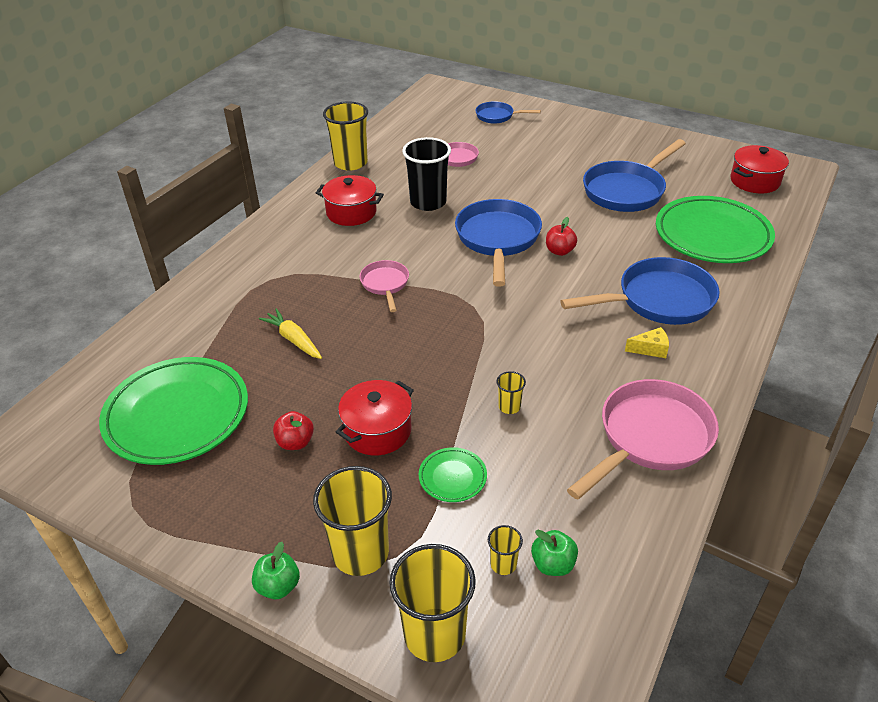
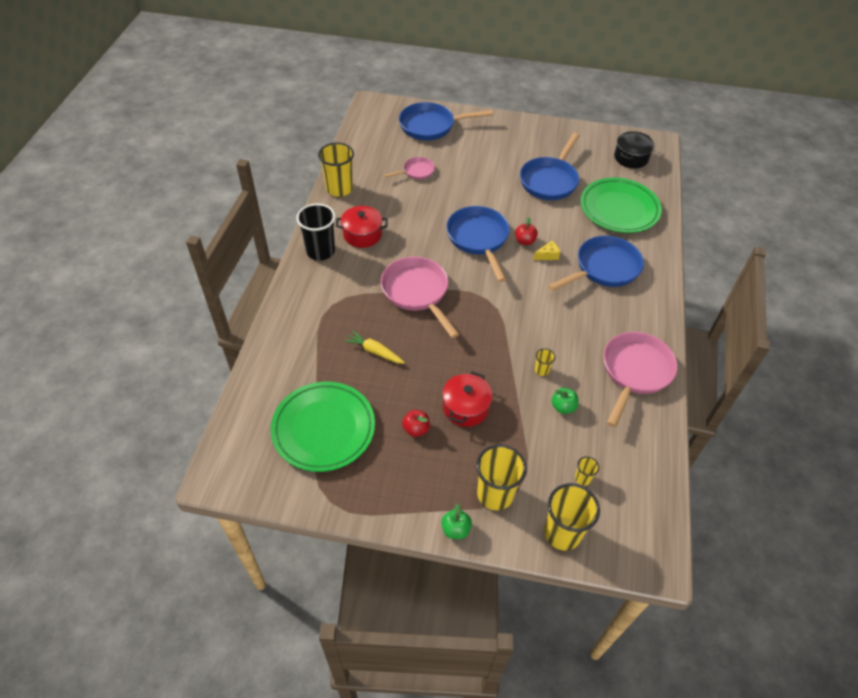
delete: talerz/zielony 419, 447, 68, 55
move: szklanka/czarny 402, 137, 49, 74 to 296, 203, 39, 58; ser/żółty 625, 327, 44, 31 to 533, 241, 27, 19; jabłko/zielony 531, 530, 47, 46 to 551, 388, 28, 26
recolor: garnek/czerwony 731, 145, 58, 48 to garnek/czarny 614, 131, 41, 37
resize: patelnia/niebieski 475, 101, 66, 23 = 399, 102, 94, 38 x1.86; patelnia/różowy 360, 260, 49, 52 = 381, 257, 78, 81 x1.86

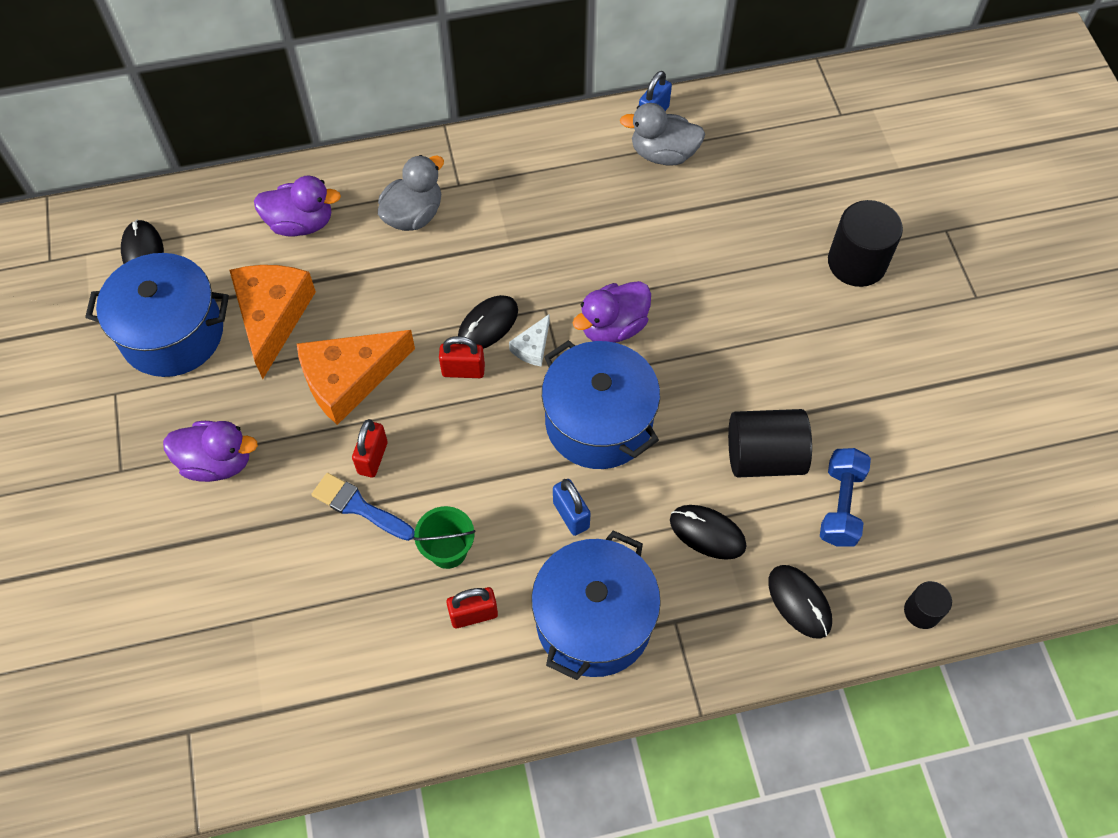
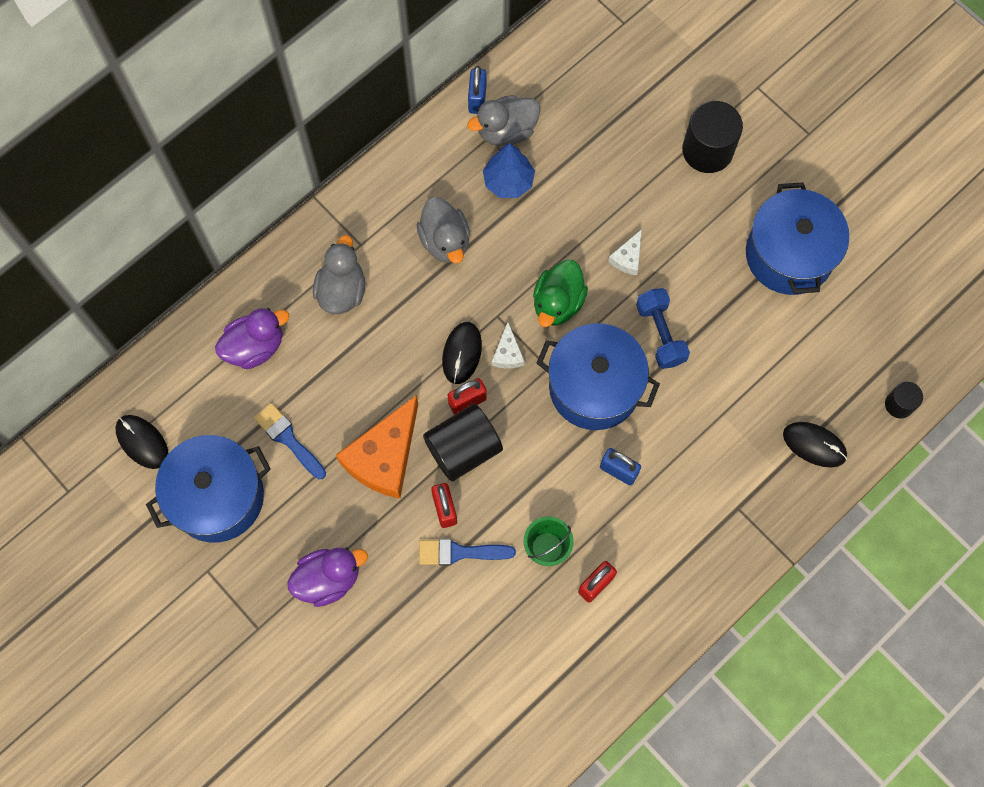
delete: myszka/czarny 670, 505, 76, 55
insert: drzewko/niebieski 483, 143, 52, 55; kaczka/szary 417, 197, 53, 66; ser/biały 608, 229, 34, 46
move: walec/czarny 728, 409, 84, 68 to 423, 404, 80, 77; hantel/niebieski 820, 448, 51, 98 to 636, 288, 54, 81; garnek/niebieski 531, 530, 130, 150 to 746, 182, 103, 113
replace: ser/pomarańczowy 230, 265, 86, 114 to pędzel/niebieski 254, 403, 72, 76
recolor: kaczka/fioletowy 573, 281, 78, 62 to kaczka/zielony 533, 260, 55, 67

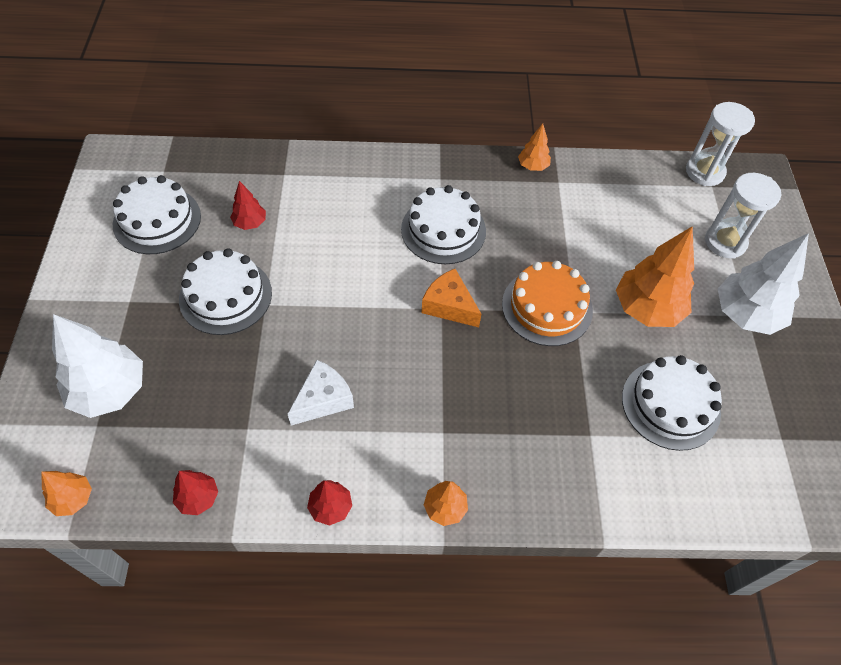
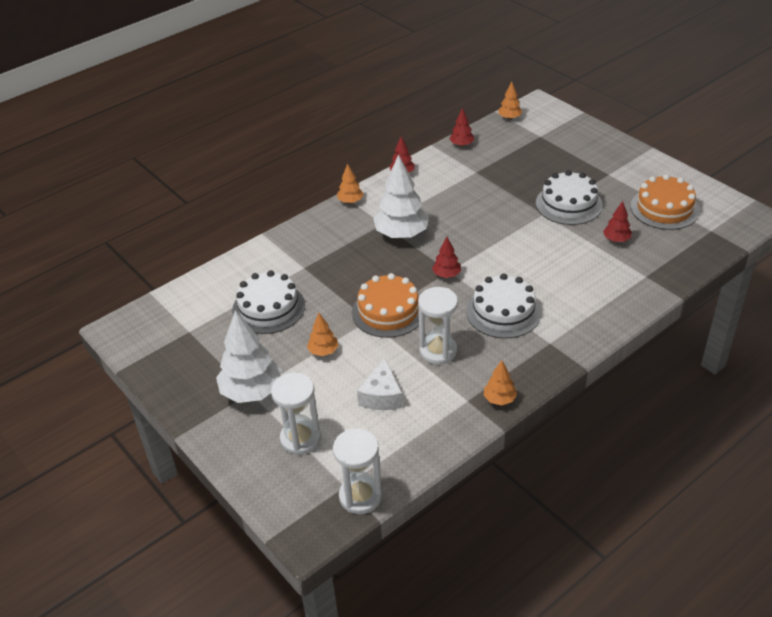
insert: klepsydra/biały 418, 287, 40, 78
move: drzewko/biały 52, 314, 91, 104 to 373, 154, 56, 85; ser/biały 288, 360, 66, 66 to 357, 357, 46, 53
replace: ser/pomarańczowy 422, 269, 59, 58 to drzewko/czerwony 432, 236, 29, 42
recolor: tort/biały 113, 175, 88, 79 to tort/pomarańczowy 631, 174, 68, 56
resize: drzewko/pomarańczowy 616, 226, 78, 101 = 307, 313, 31, 43 x0.50

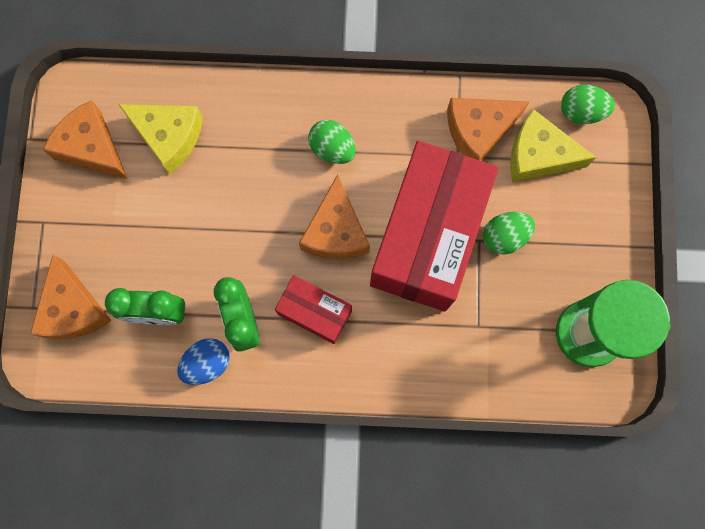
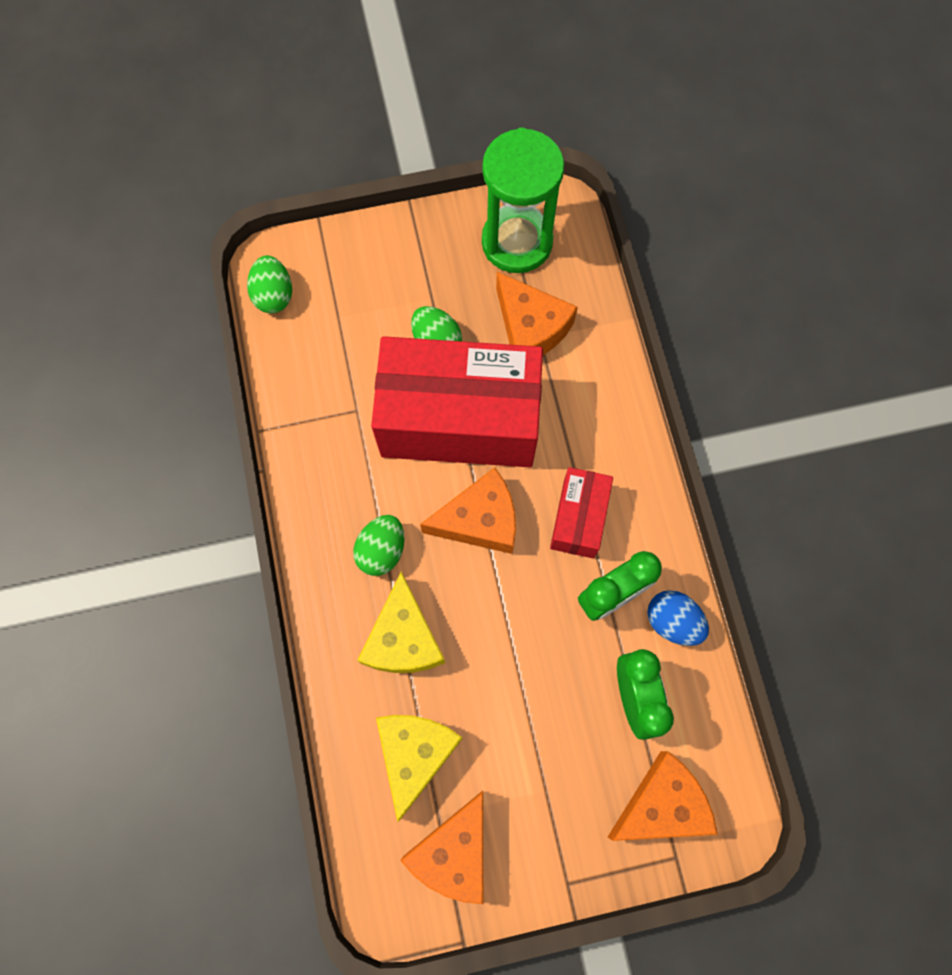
move: ser/pomarańczowy 447, 98, 82, 63 to 496, 272, 82, 83; ser/żółty 510, 109, 86, 73 to 357, 572, 89, 101

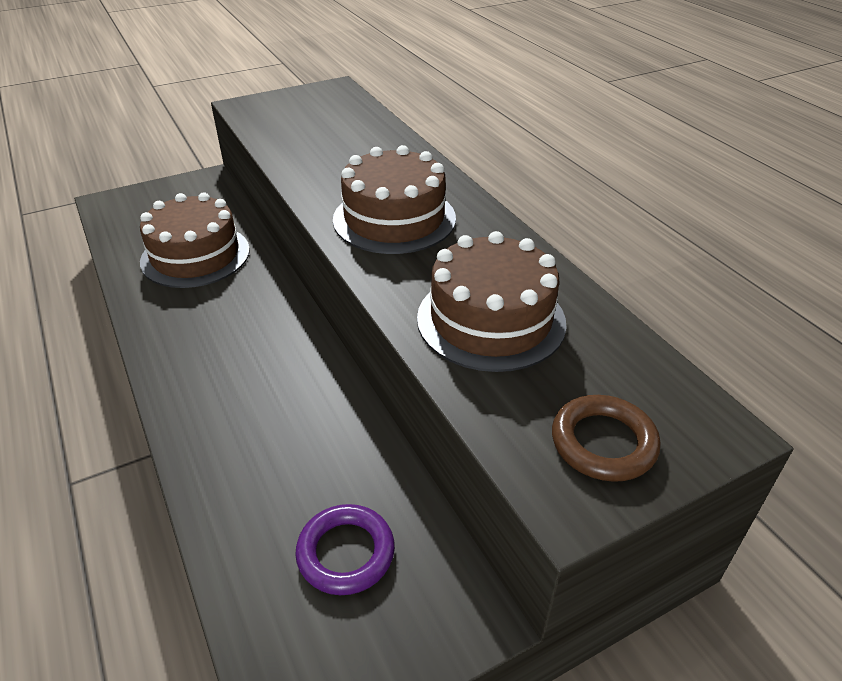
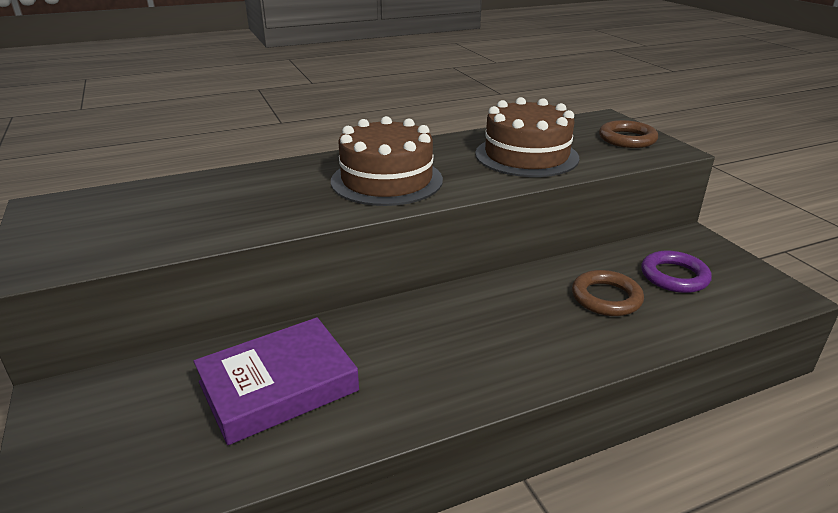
insert: pierścień/brązowy 572, 270, 72, 46
replace: tort/brązowy 140, 192, 110, 96 to książka/fioletowy 193, 317, 166, 128

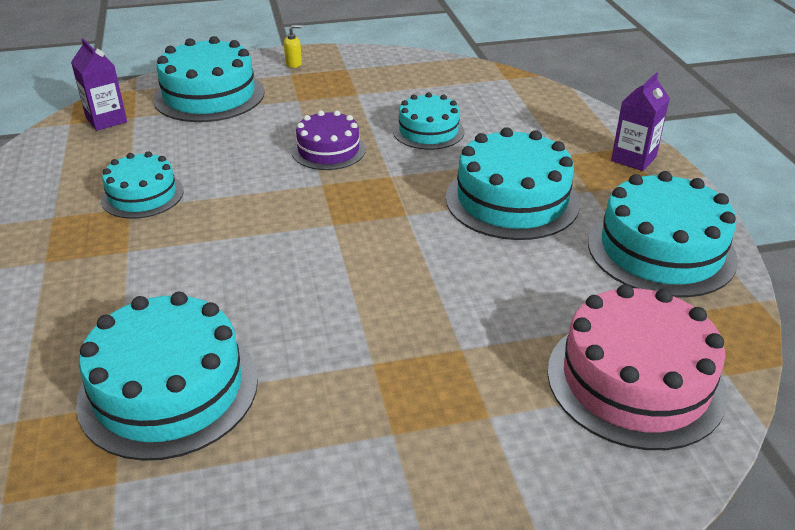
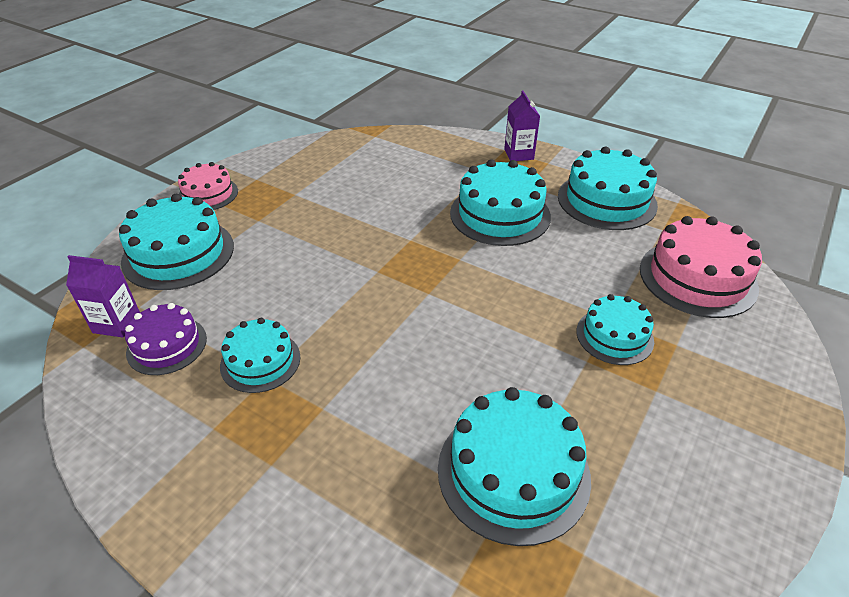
move: tort/turkusowy 393, 92, 72, 58 to 576, 294, 78, 71; tort/fioletowy 291, 111, 75, 59 to 125, 303, 82, 72
replace: dozownik mydła/żółty 284, 25, 18, 43 to tort/różowy 178, 162, 60, 48

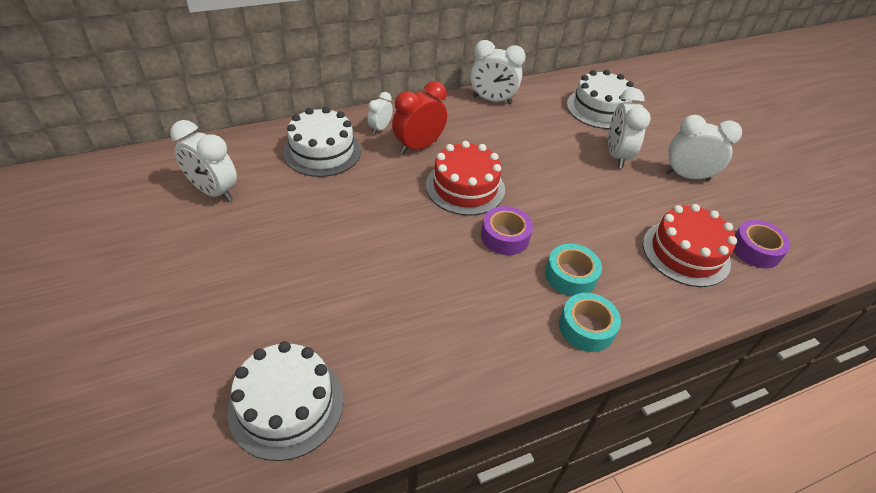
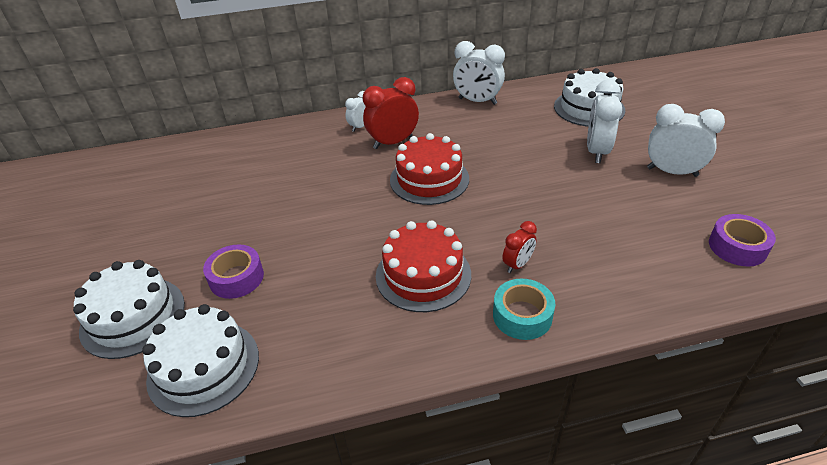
delete: budzik/biały 170, 120, 67, 82
move: tort/biały 283, 107, 78, 70 to 73, 260, 112, 99; tort/czerwony 643, 204, 94, 83 to 376, 220, 95, 92; taśma klejąca/fioletowy 481, 206, 52, 49 to 203, 244, 61, 55
replace: taśma klejąca/turkusowy 545, 244, 57, 52 to budzik/czerwony 502, 221, 35, 52

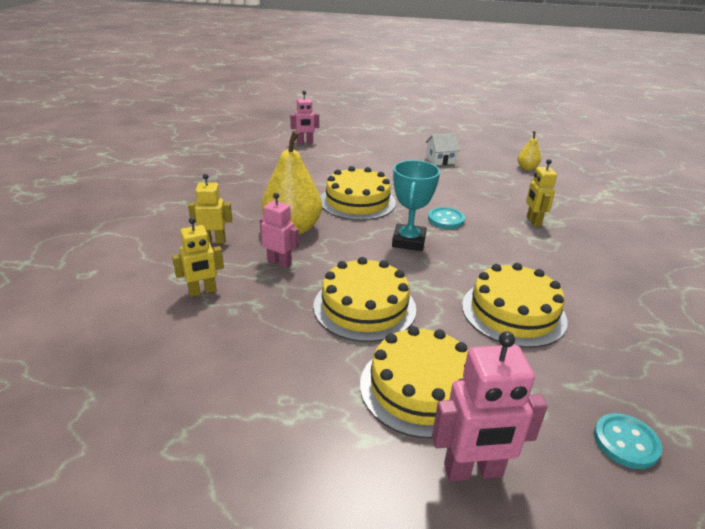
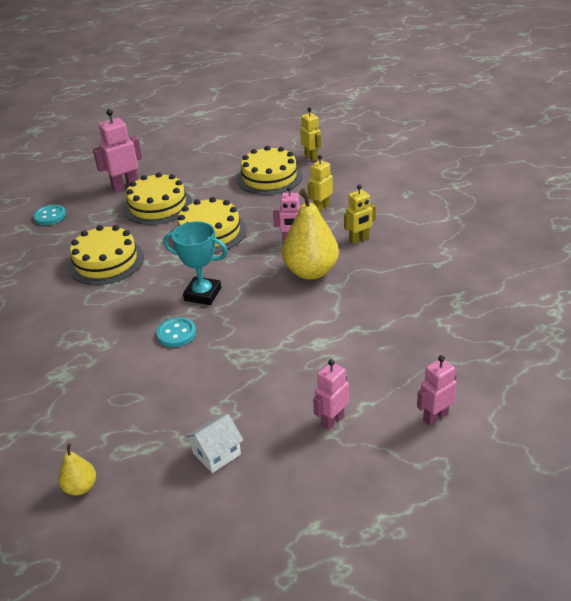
insert: robot/różowy 313, 359, 36, 71
move: robot/żółty 526, 159, 31, 68 to 300, 107, 21, 54; tort/żółty 321, 166, 75, 55 to 237, 146, 65, 49
rotate: puchar/turkusowy 392, 160, 48, 91 = 164, 221, 64, 84 60 degrees counterclockwise

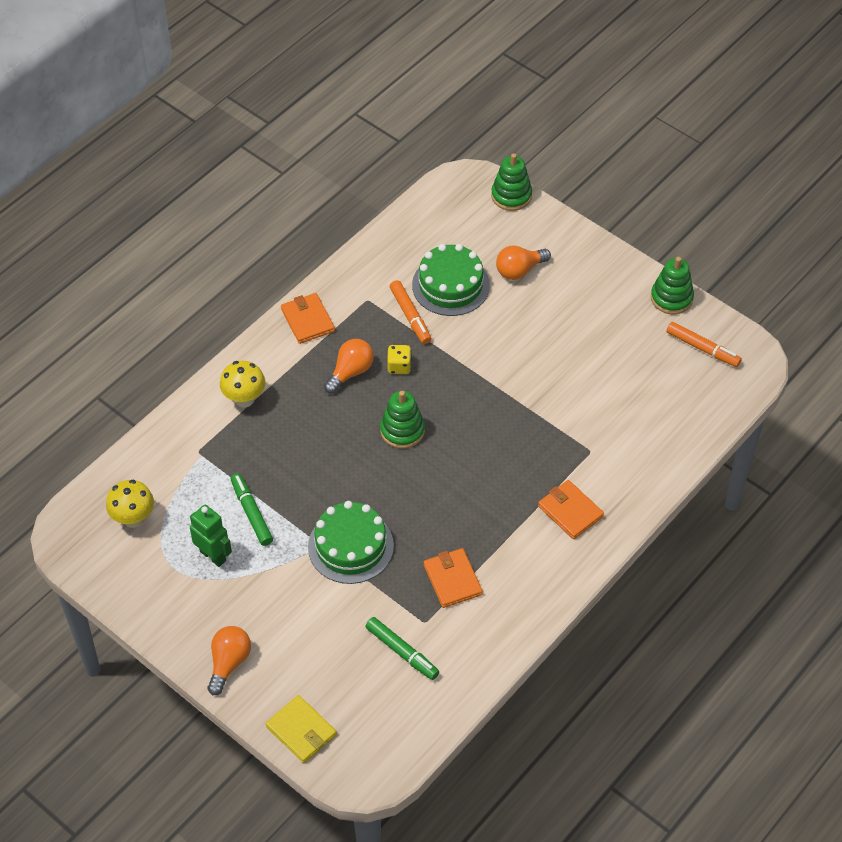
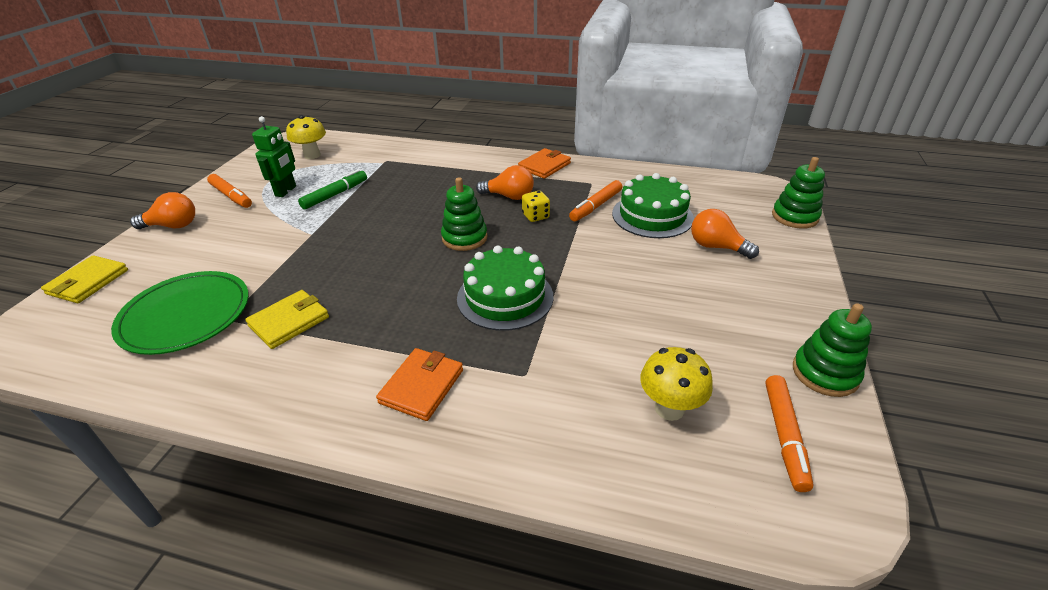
insert: flamaster/pomarańczowy 207, 174, 45, 34
move: grzyb/żółty 220, 361, 45, 46 to 640, 347, 73, 74; tort/zielony 308, 501, 86, 83 to 457, 246, 96, 85
replace: flamaster/zielony 365, 617, 74, 63 to talerz/zielony 111, 271, 138, 84
recolor: portfel/pomarańczowy 424, 548, 59, 60 to portfel/żółty 245, 290, 84, 59

